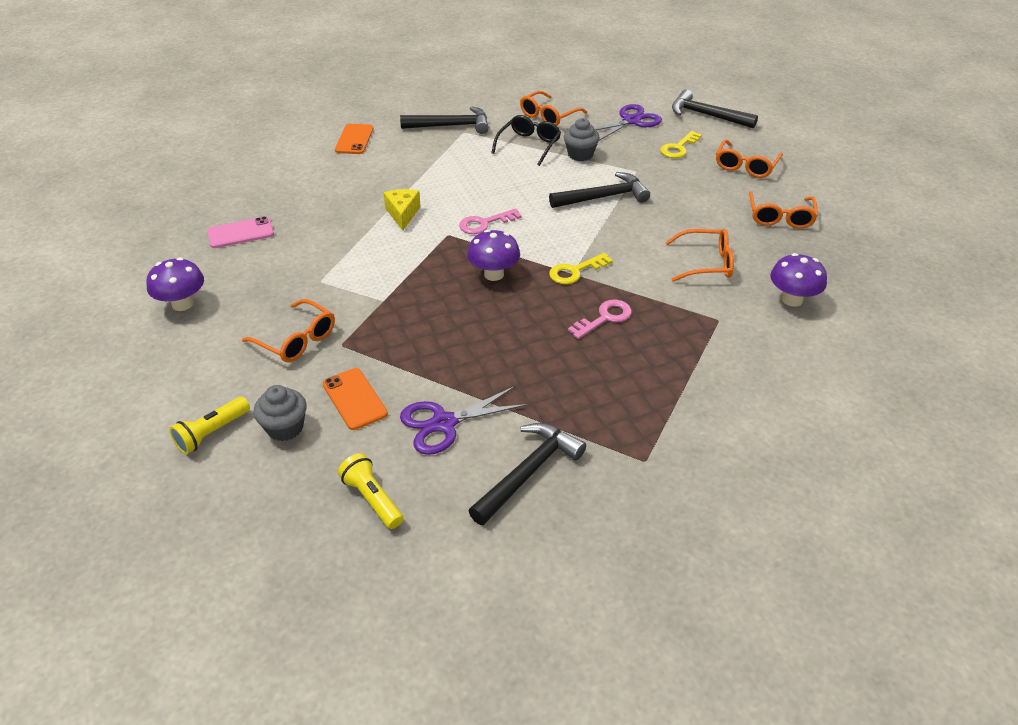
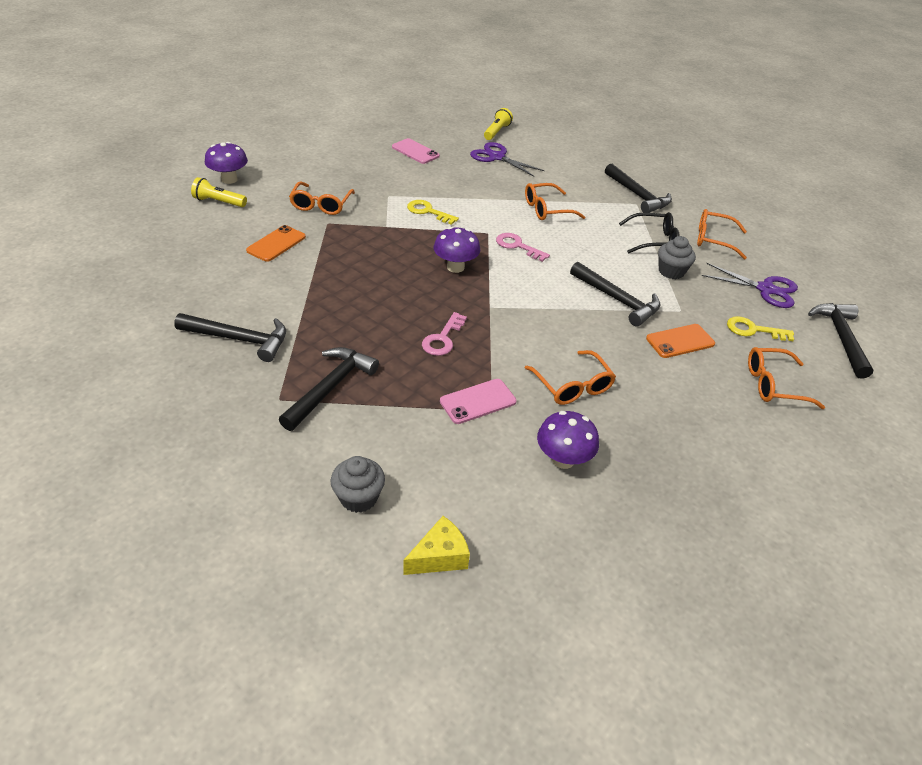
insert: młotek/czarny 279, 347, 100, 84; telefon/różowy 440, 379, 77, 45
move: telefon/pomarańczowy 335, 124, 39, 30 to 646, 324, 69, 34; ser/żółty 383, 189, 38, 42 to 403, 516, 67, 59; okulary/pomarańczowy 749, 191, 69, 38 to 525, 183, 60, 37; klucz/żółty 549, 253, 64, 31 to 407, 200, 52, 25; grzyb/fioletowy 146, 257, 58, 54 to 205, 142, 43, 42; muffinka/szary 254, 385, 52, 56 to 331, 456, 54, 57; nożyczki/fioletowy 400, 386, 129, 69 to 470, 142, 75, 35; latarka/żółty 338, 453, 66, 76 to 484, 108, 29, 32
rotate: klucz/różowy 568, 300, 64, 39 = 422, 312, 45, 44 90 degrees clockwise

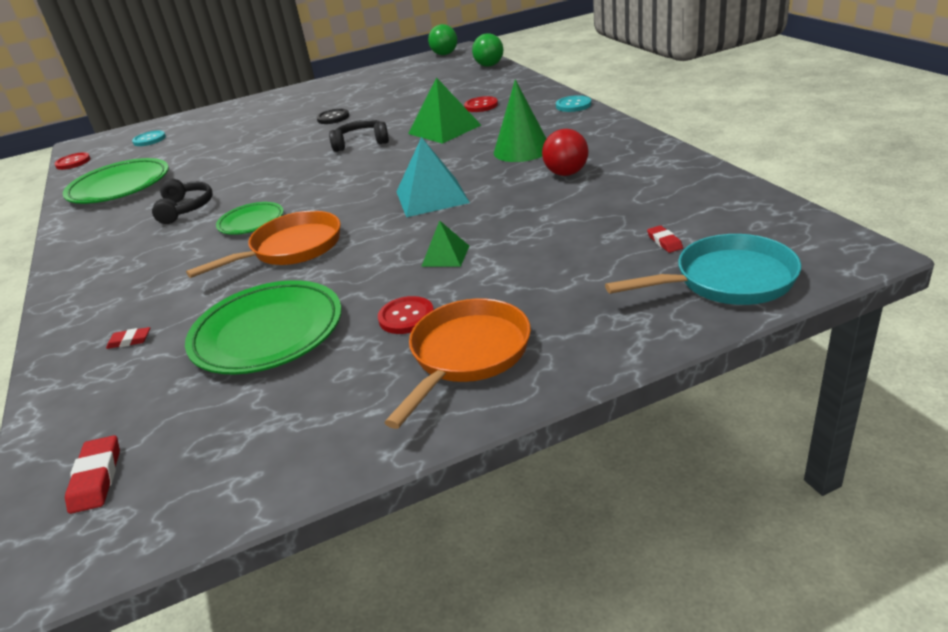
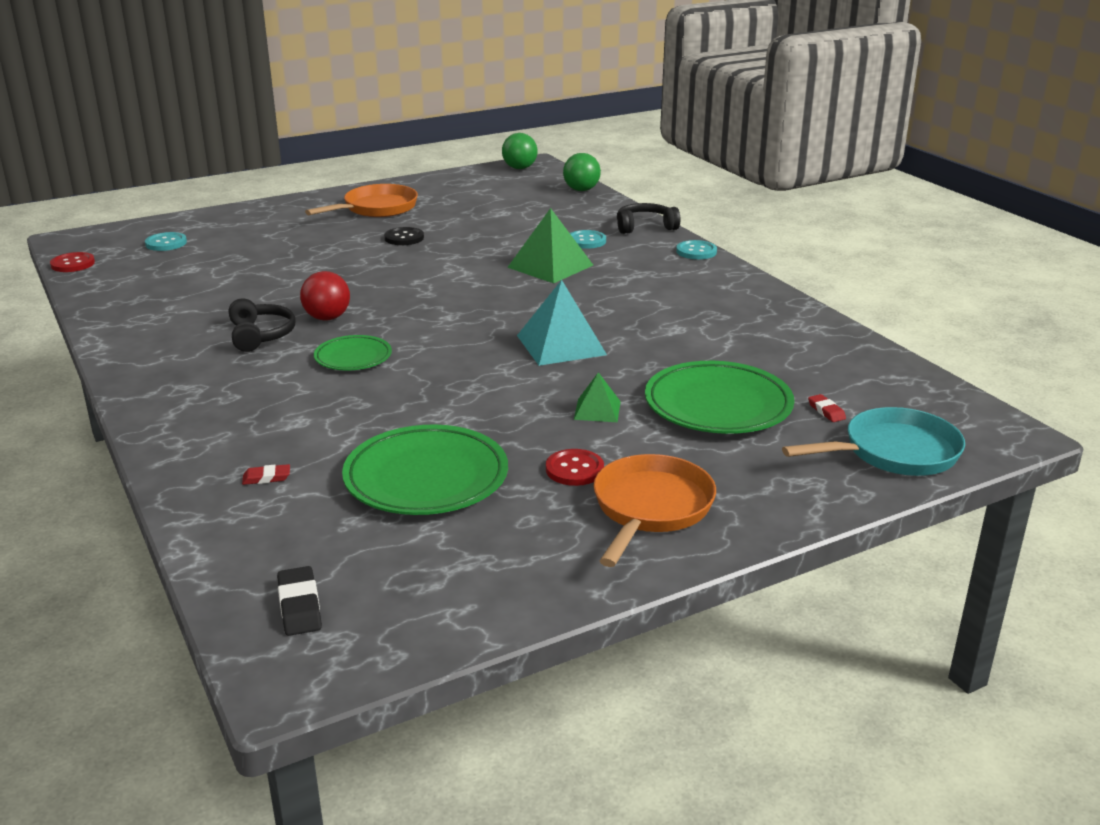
delete: stożek/zielony 494, 79, 52, 83
move: słuchawki/czarny 329, 120, 60, 32 to 617, 203, 64, 31; piłka/czerwony 542, 129, 46, 47 to 300, 271, 50, 50; talerz/zielony 63, 158, 106, 46 to 645, 361, 149, 73; patelnia/pomarańczowy 186, 211, 155, 67 to 305, 184, 113, 33
recolor: guzik/czerwony 464, 96, 34, 16 to guzik/turkusowy 570, 230, 36, 19; gumka do mazania/czerwony 65, 435, 55, 79 to gumka do mazania/czarny 277, 566, 45, 70

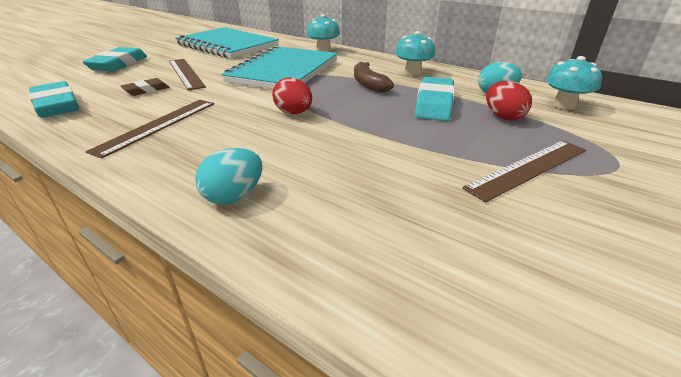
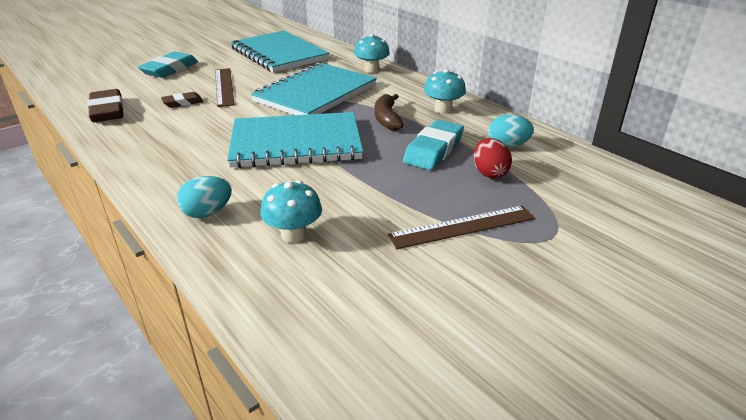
delete: linijka/brązowy 86, 100, 128, 58
move: grzyb/turkusowy 546, 56, 56, 54 to 261, 180, 61, 63
replace: jajko/czerwony 272, 77, 40, 37 to zeszyt/turkusowy 227, 112, 136, 56
recolor: gumka do mazania/turkusowy 29, 81, 50, 37 to gumka do mazania/brązowy 87, 89, 37, 33

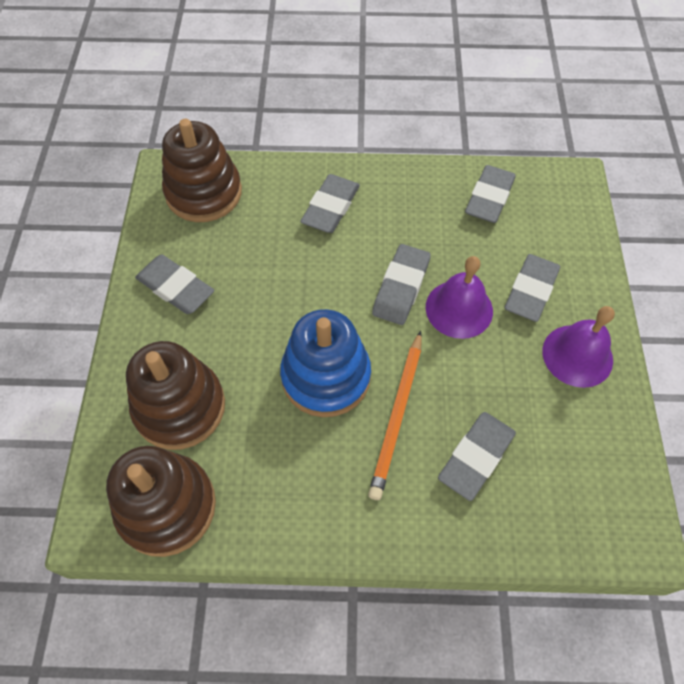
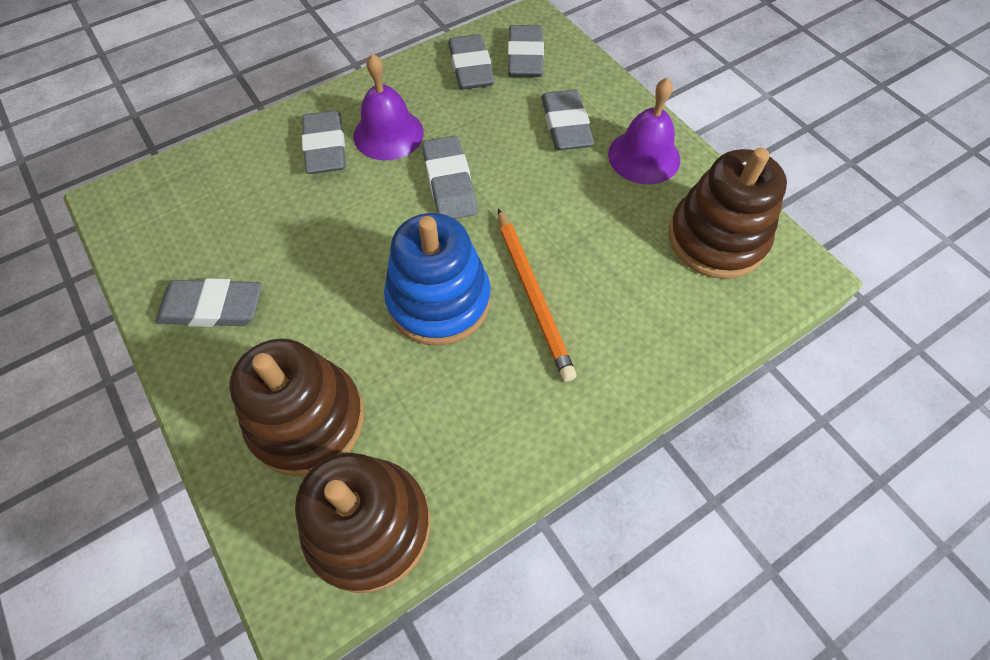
move: zabawka nakładanka/brązowy 162, 119, 80, 103 to 669, 148, 118, 131; dzwonek/fioletowy 426, 256, 67, 83 to 353, 53, 71, 107; gumka do mazania/szary 438, 412, 78, 89 to 508, 25, 36, 52

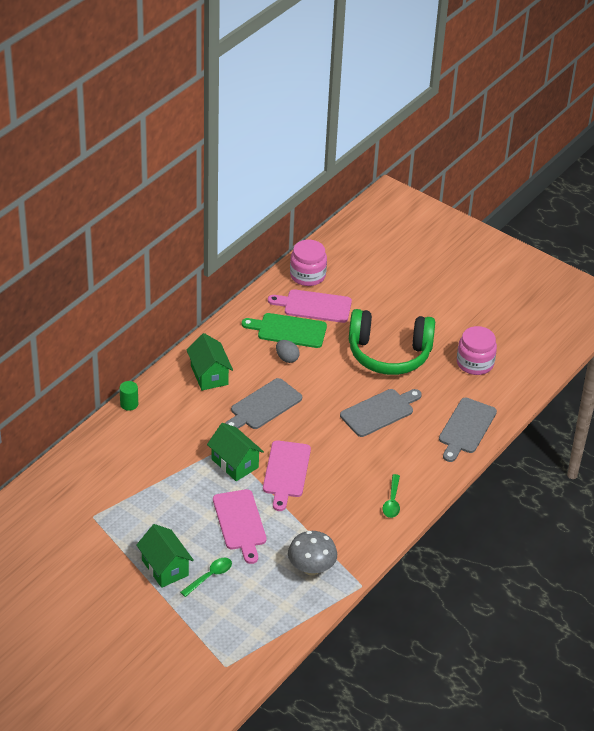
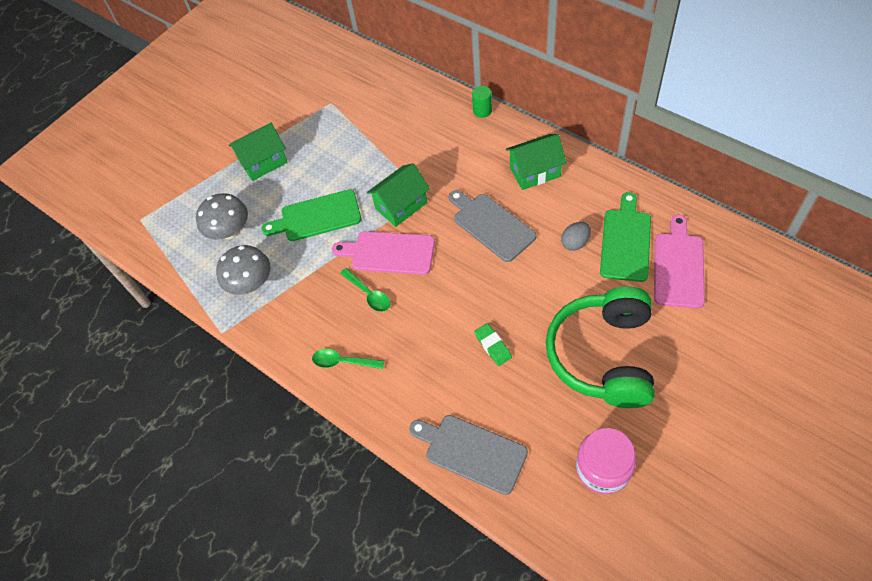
delete: słoik/różowy 290, 240, 37, 46
insert: grzyb/szary 196, 193, 52, 47
move: łyżka/zielony 180, 558, 52, 39 to 340, 268, 50, 44
replace: deska do krojenia/szary 340, 389, 82, 48 to gumka do mazania/zielony 474, 323, 38, 43
recolor: deska do krojenia/różowy 213, 489, 54, 75 to deska do krojenia/zielony 261, 189, 100, 52

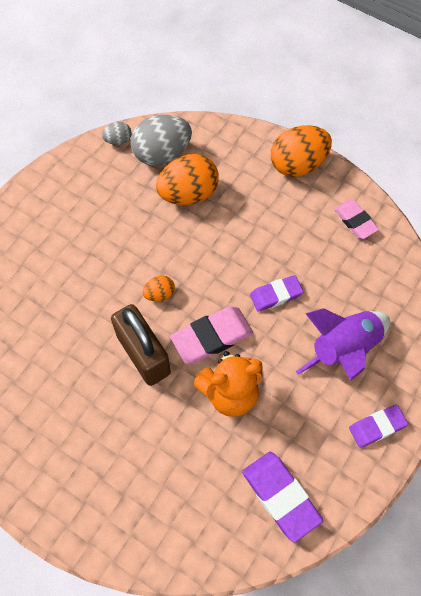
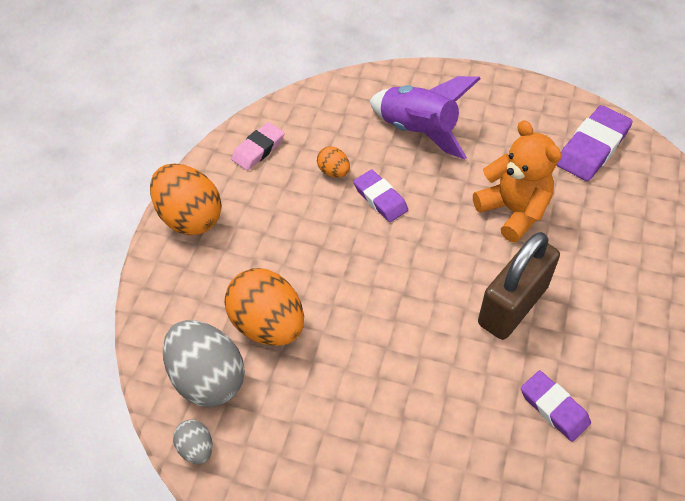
delete: gumka do mazania/różowy 170, 306, 83, 58
move: jajko/pomarańczowy 142, 276, 33, 25 to 317, 146, 33, 32; gumka do mazania/fioletowy 349, 404, 59, 44 to 521, 370, 70, 72

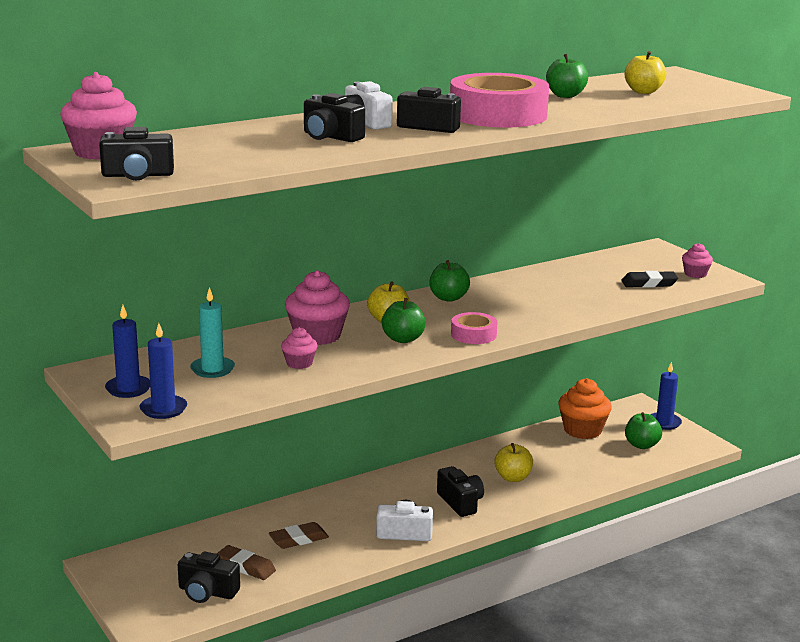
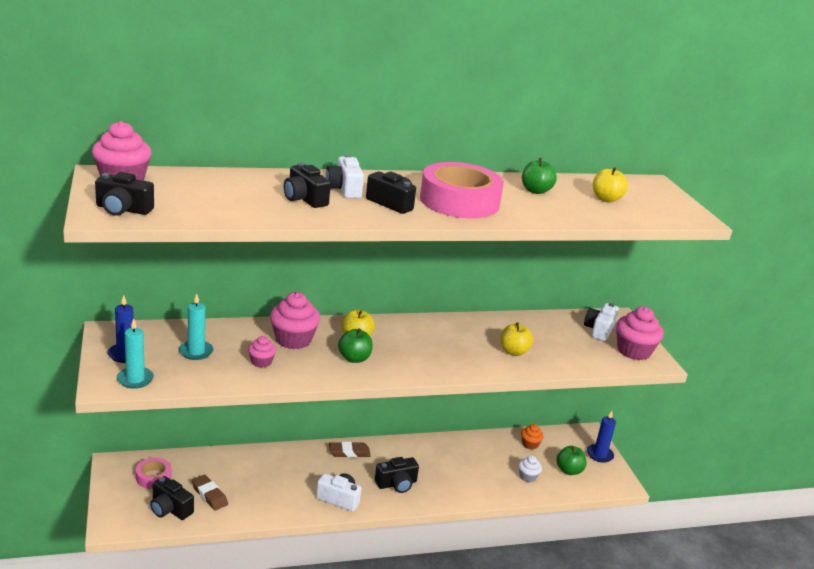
delete: jabłko/zielony 430, 260, 40, 42; gumka do mazania/czarny 621, 271, 57, 16
insert: aparat fotograficzny/biały 584, 303, 35, 38; muffinka/biały 518, 455, 24, 27
move: taśma klejąca/różowy 451, 312, 46, 32 to 136, 458, 36, 31; jabłko/żółty 494, 443, 39, 39 to 500, 323, 33, 33; gumka do mazania/brązowy 269, 522, 60, 27 to 329, 442, 41, 16
recolor: świeca/niebieski 139, 323, 48, 96 to świeca/turkusowy 117, 318, 37, 71
rotate: aparat fotograficzny/czarny 437, 466, 47, 51 = 375, 457, 44, 36 75 degrees clockwise
resize: muffinka/różowy 682, 243, 31, 35 = 616, 307, 48, 53 x1.86; muffinka/pomarańczowy 558, 378, 54, 61 = 521, 424, 23, 26 x0.54

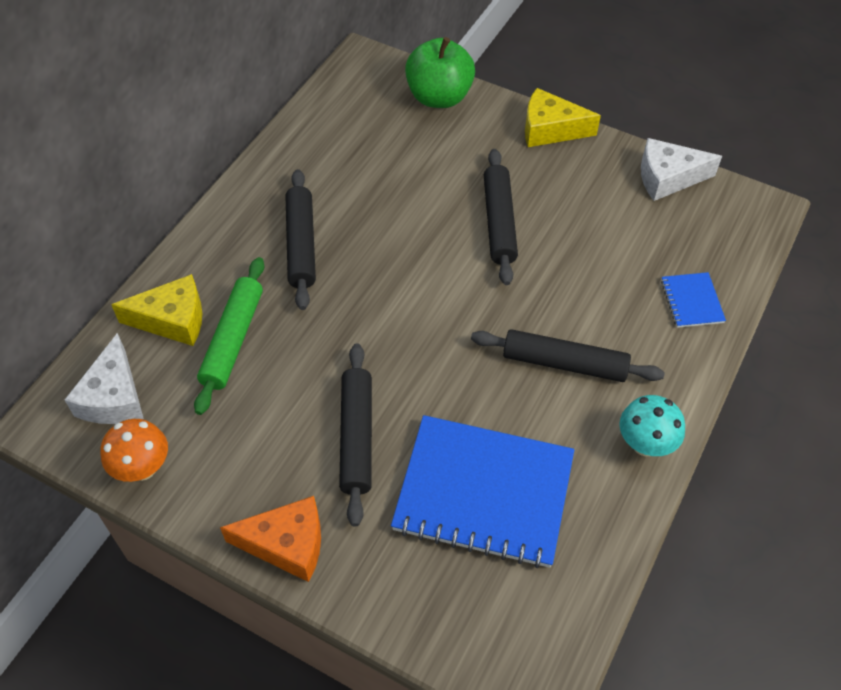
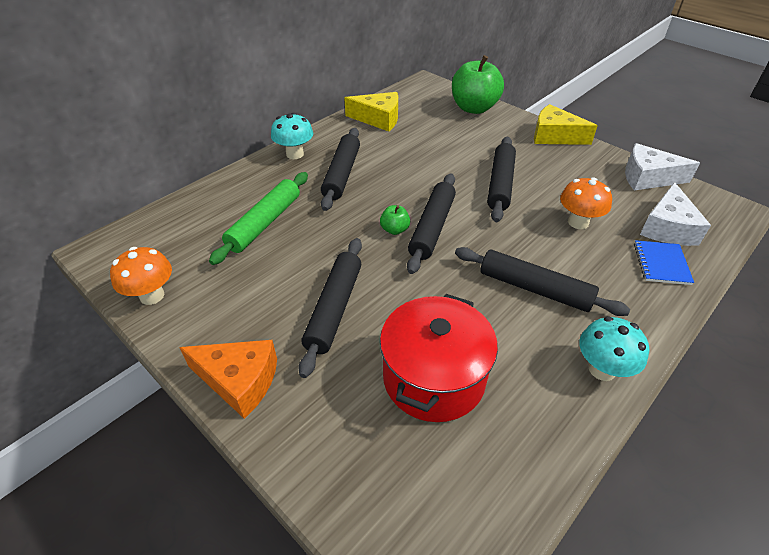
insert: grzyb/turkusowy 271, 113, 42, 46; wałek do ciasta/czarny 407, 173, 49, 101; grzyb/pomarańczowy 560, 177, 52, 52; jabłko/zielony 380, 205, 30, 30
move: ser/żółty 111, 274, 91, 72 to 344, 92, 54, 39; ser/biały 65, 333, 79, 91 to 640, 182, 71, 64
replace: zeszyt/niebieski 391, 415, 183, 153 to garnek/czerwony 380, 294, 118, 128

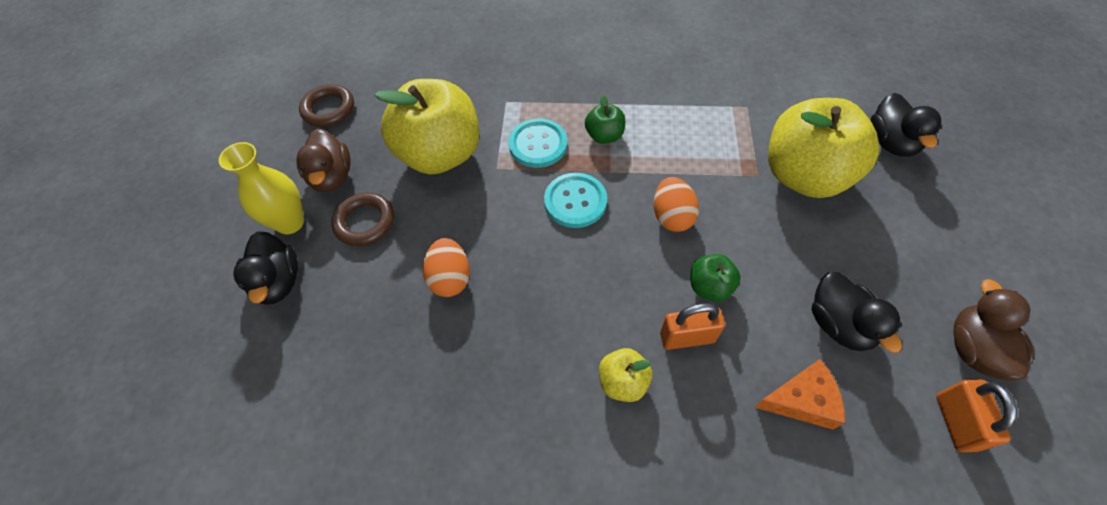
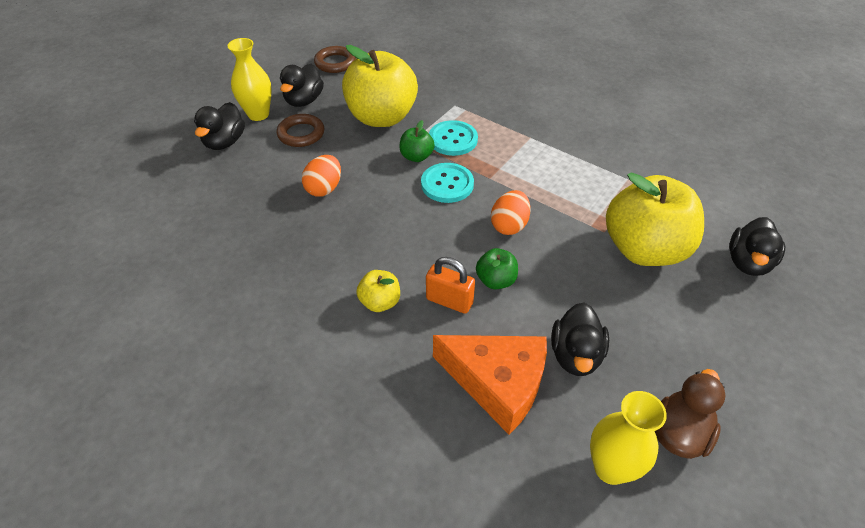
move: jabłko/zielony 585, 95, 40, 49 to 399, 120, 36, 42
replace: kłódka/pomarańczowy 936, 380, 81, 72 to wazon/żółty 590, 391, 77, 94
recolor: kaczka/brązowy 296, 129, 55, 63 to kaczka/czarny 280, 64, 44, 43
resize: ser/pomarańczowy 754, 359, 91, 71 = 433, 335, 114, 99 x1.65

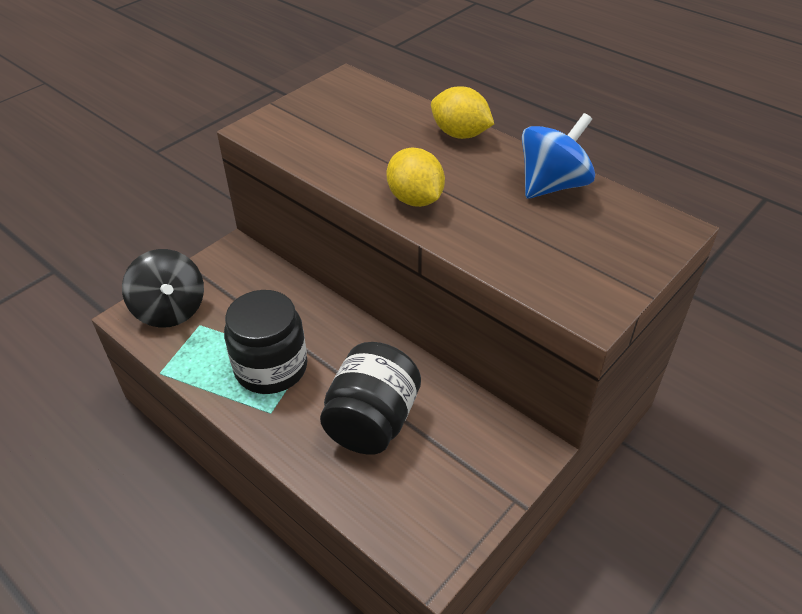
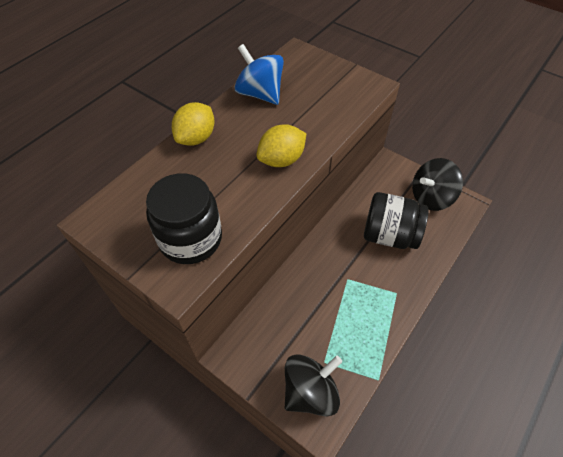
insert: bączek/czarny 412, 158, 51, 53
move: słoik/czarny 224, 290, 84, 104 to 146, 173, 76, 91

